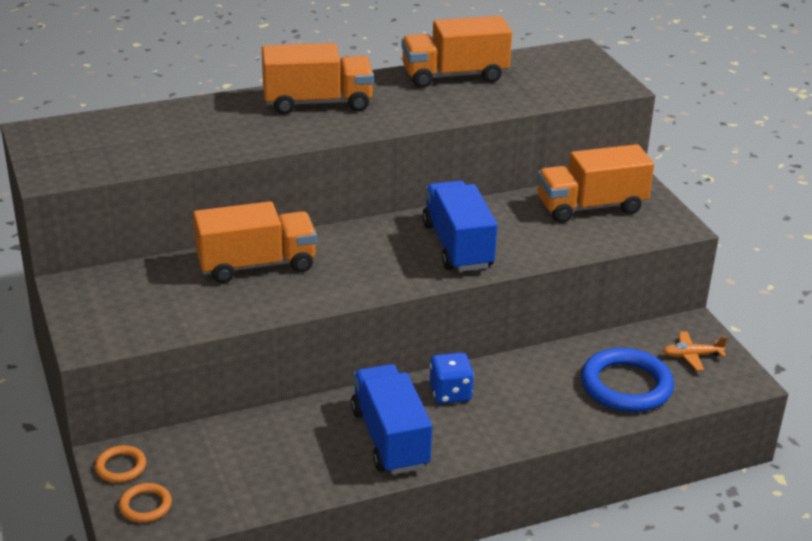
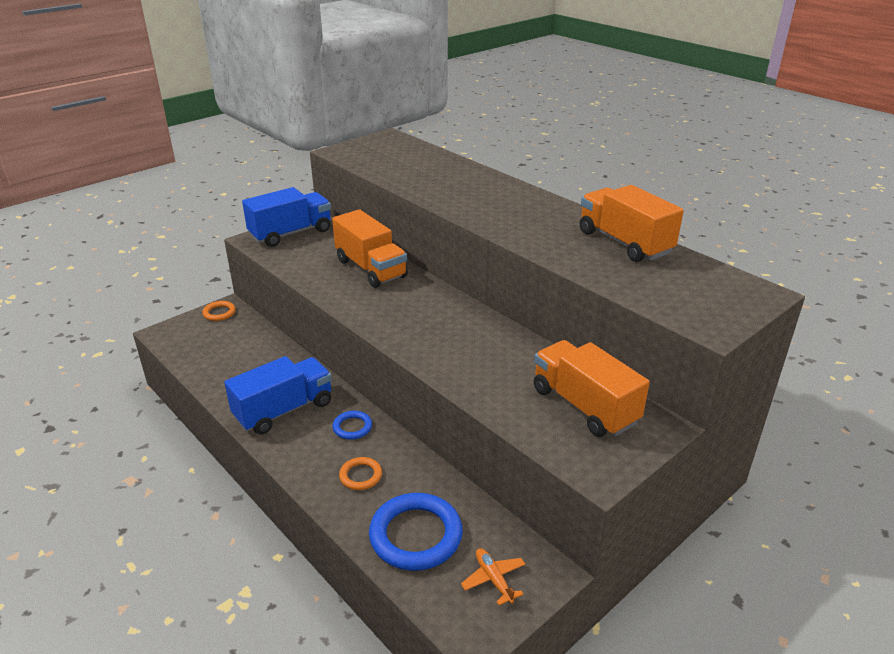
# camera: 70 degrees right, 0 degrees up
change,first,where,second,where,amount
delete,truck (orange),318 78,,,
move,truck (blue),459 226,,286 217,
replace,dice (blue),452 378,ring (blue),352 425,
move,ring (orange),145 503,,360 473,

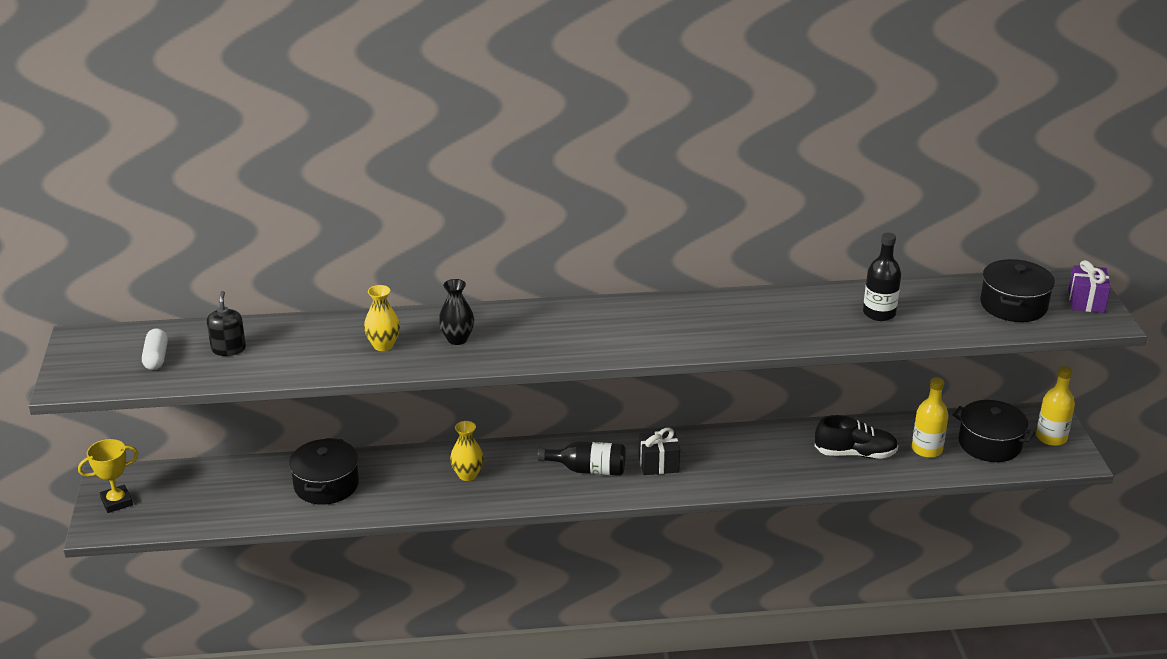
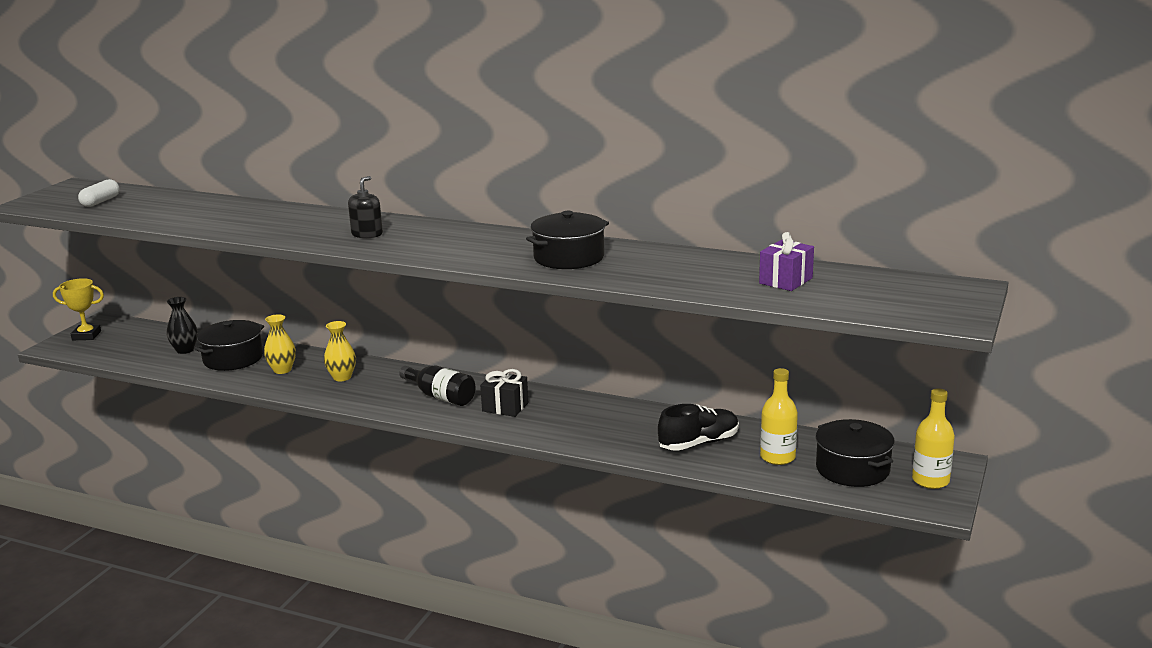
# camera: 30 degrees right, 10 degrees down
change,first,where,second,where,amount
delete,bottle (black),882 277,,,
move,pot (black),1017 290,,567 240,
move,gift (purple),1089 286,,786 261,
move,vase (black),456 312,,182 325,
move,vase (yellow),382 318,,280 344,
move,soap dispenser (black),226 323,,365 207,
rotate,shoe (black),856 437,,698 427,60 degrees counterclockwise

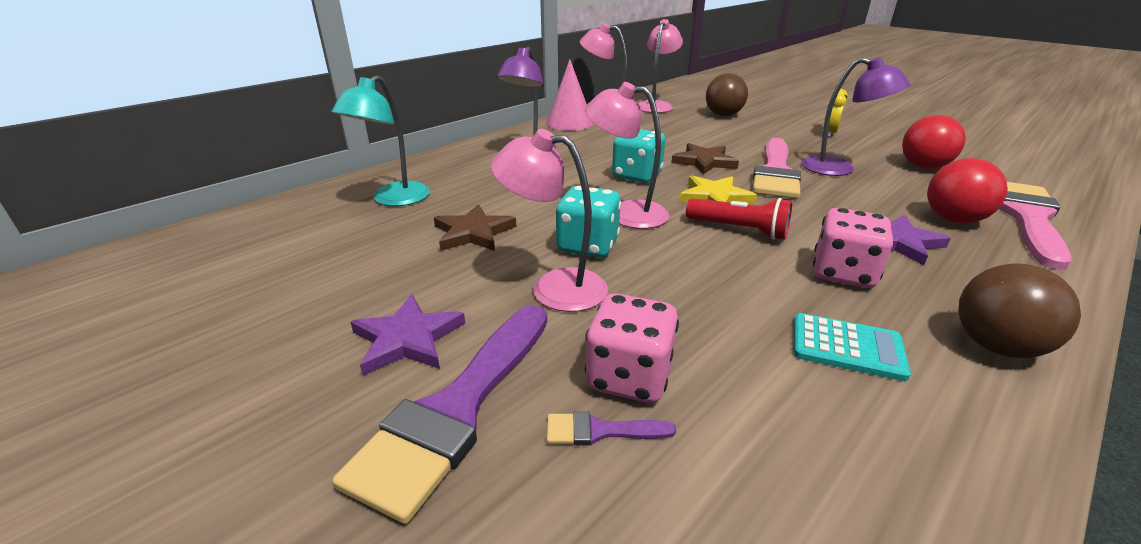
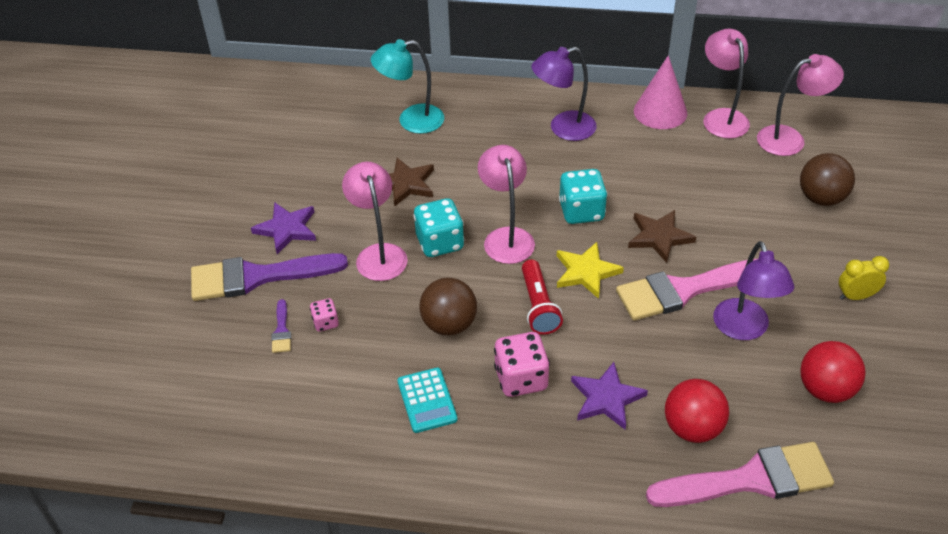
# camera: 55 degrees right, 15 degrees up
change,first,where,second,where,amount
move,ball (brown),1019 311,,448 306,
resize,dice (pink),632 348,,324 315,x0.53
rotate,brush (purple),611 428,,281 326,150 degrees counterclockwise

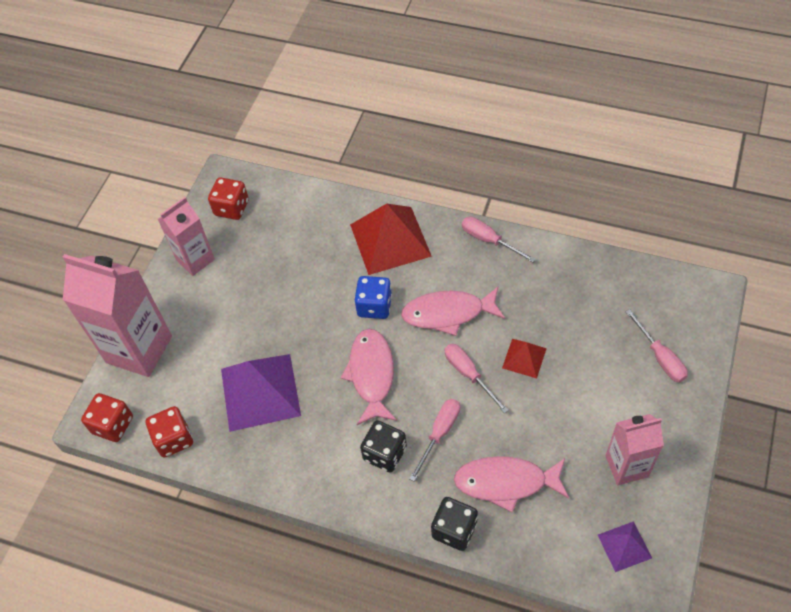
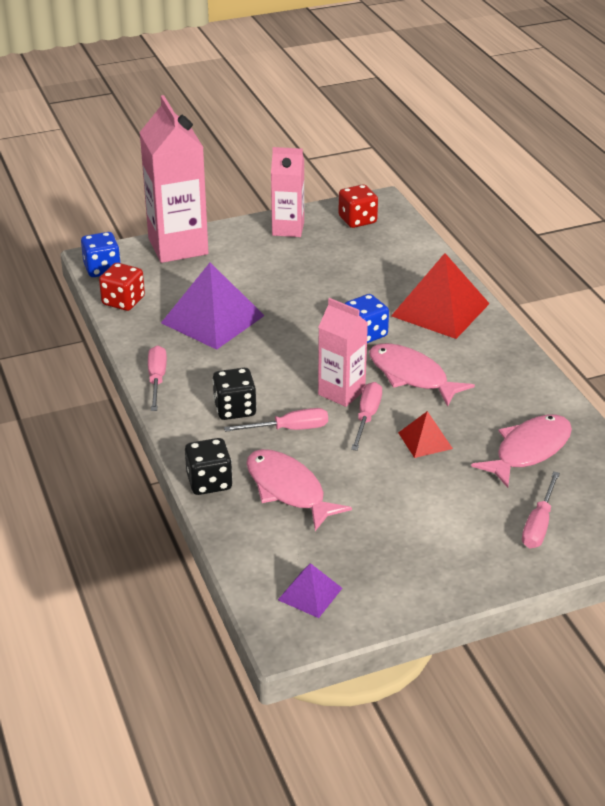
# camera: 45 degrees right, 20 degrees down
change,first,where,second,where,amount
move,screwdriver (pink),499 239,,157 378,
move,fish (pink),369 377,,521 451,
recolor,dice (red),107 417,dice (blue),101 254,
move,carton (pink),634 449,,343 352,

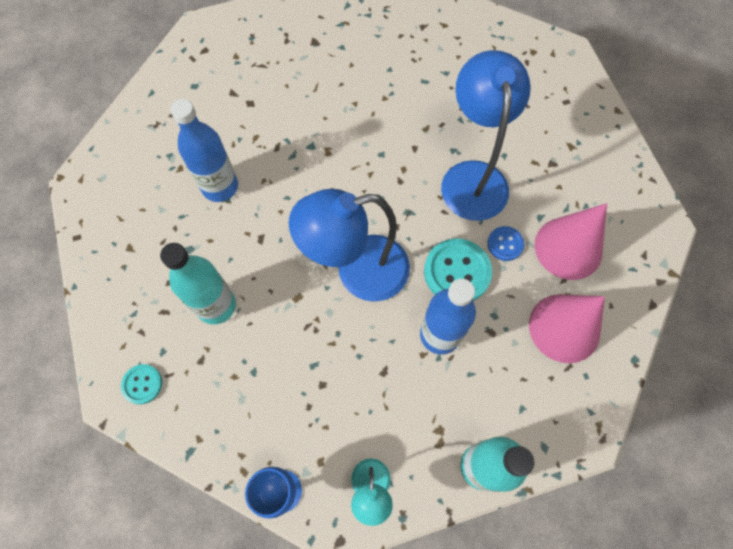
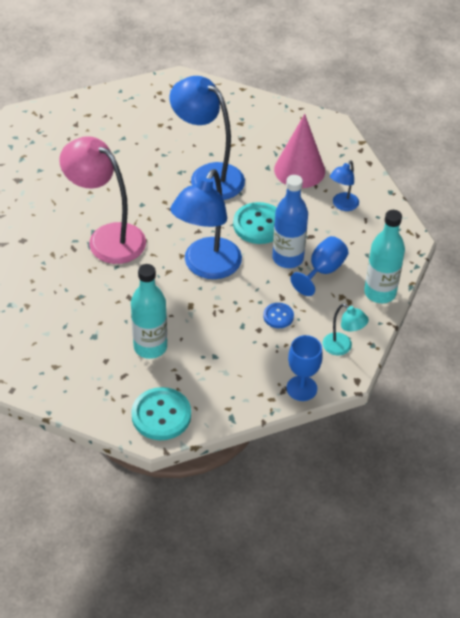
# camera: 50 degrees left, 20 degrees down
change,first,where,second,where,amount
delete,bottle (blue),204 150,,,
move,button (blue),505 243,,278 315,
replace,cone (pink),567 328,lamp (blue),344 186,
resize,button (turquoise),141 384,,161 413,x1.83
insert,,,lamp (pink),102 200,
insert,,,goblet (blue),319 266,

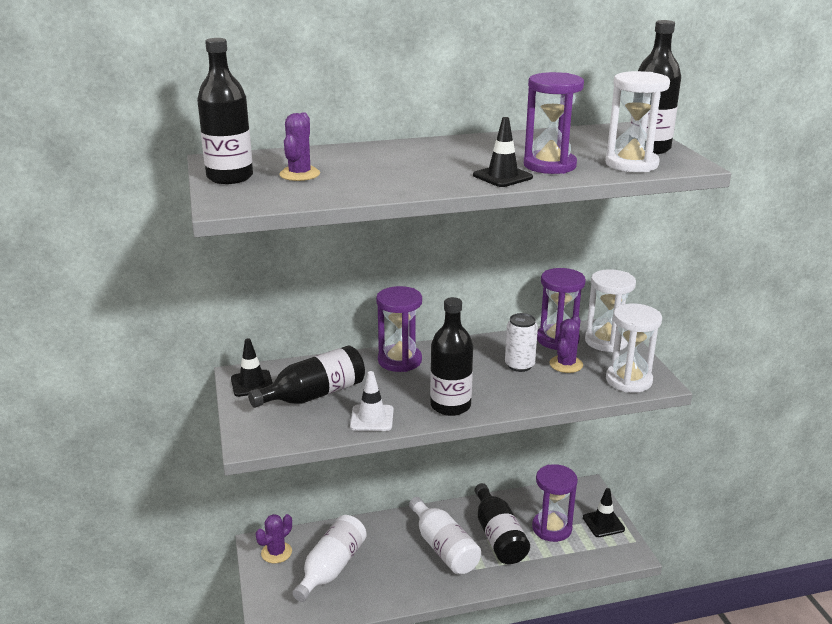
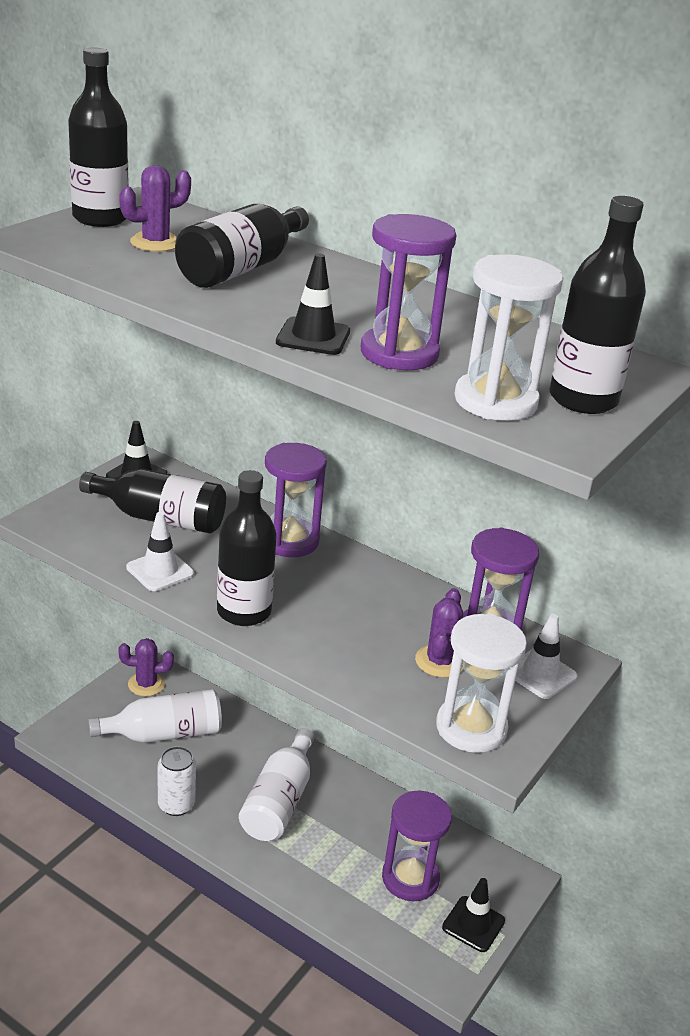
# camera: 45 degrees right, 5 degrees up
change,first,where,second,where,amount
replace,hourglass (white),610 310,traffic cone (white),546 656,
move,can (white),521 342,,177 781,
rotate,cactus (purple),566 344,,439 633,60 degrees counterclockwise
move,bottle (black),502 523,,242 246,

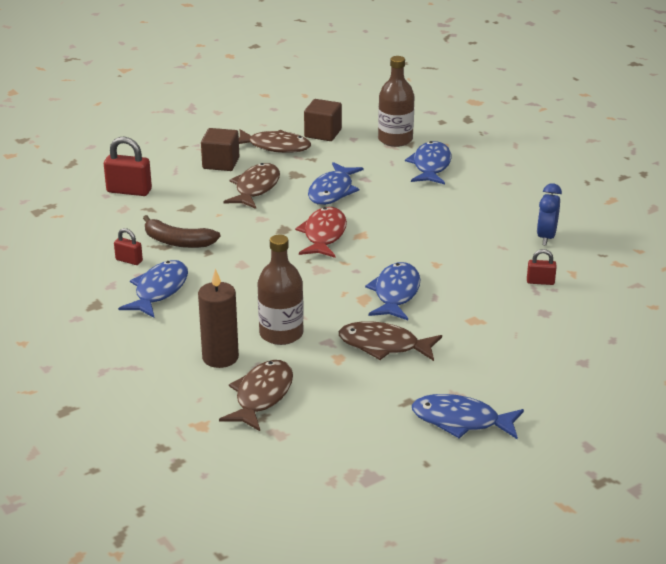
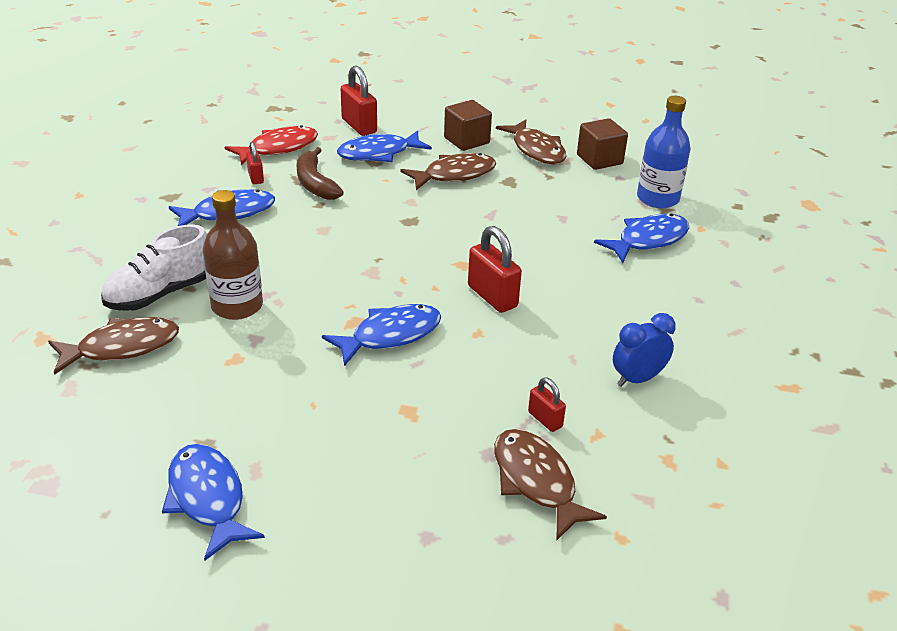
# camera: 45 degrees right, 5 degrees up
change,first,where,second,where,amount
recolor,bottle (brown),396 101,bottle (blue),664 152,
move,fish (blue),336 183,,384 146,
move,fish (red),321 232,,271 145,
replace,candle (brown),218 318,shoe (white),154 267,
move,fish (brown),390 341,,550 484,
insert,,,padlock (red),495 269,

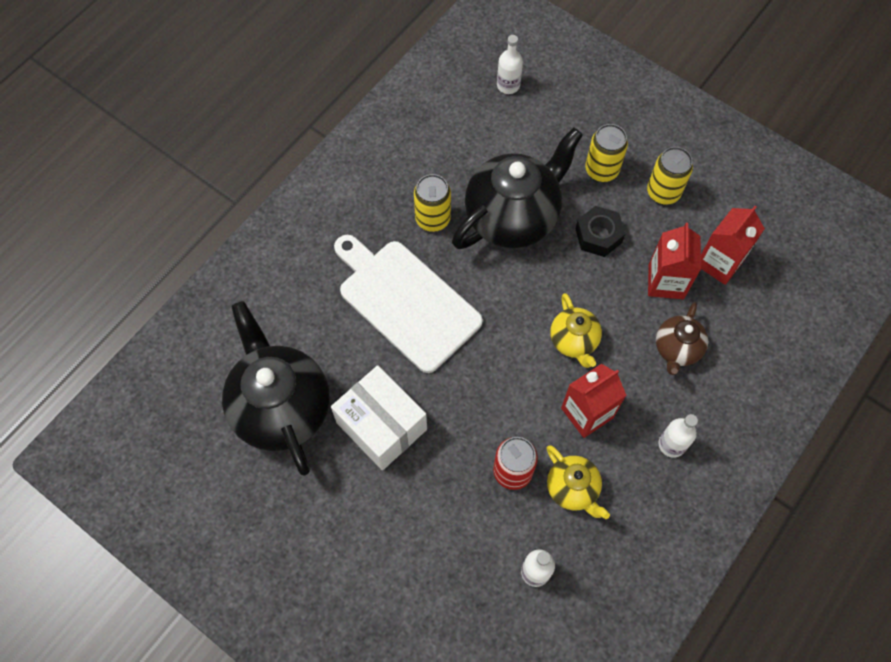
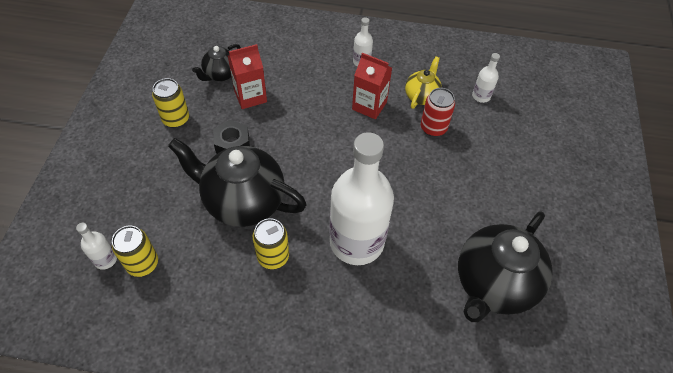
# camera: 120 degrees left, 10 degrees down
change,first,where,second,where,amount
move,can (yellow),606 153,,135 251,
replace,carton (red),733 245,teapot (black),216 62,
replace,cutting board (white),408 304,bottle (white),361 198,
delete,teapot (yellow),576 330,,,
delete,teapot (brown),682 338,,,
delete,box (white),379 417,,,

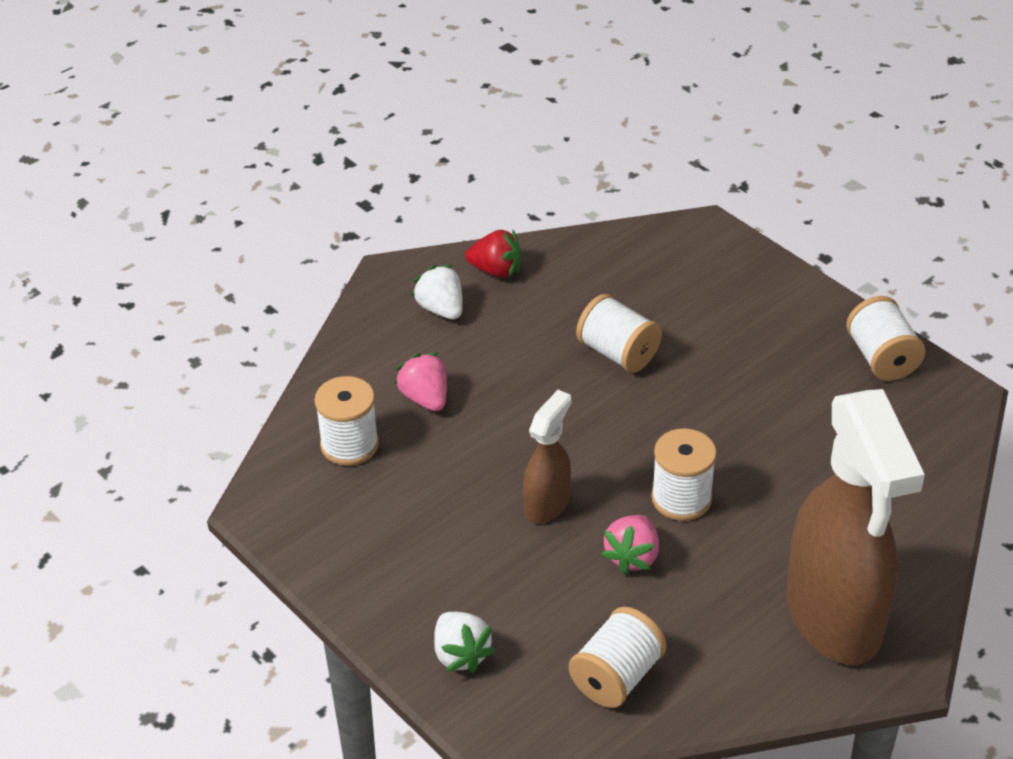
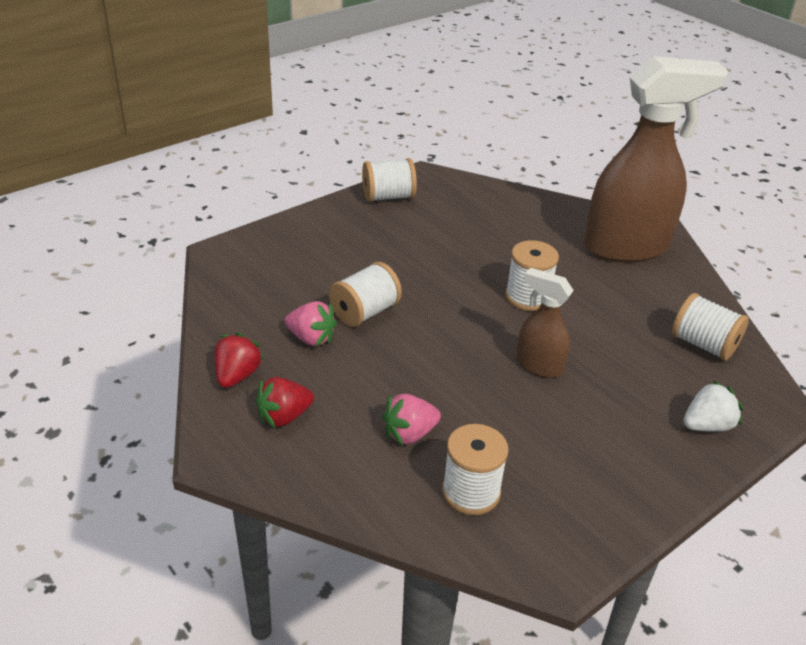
# camera: 90 degrees left, 5 degrees down
change,first,where,second,where,amount
recolor,strawberry (white),437 292,strawberry (red),285 402,
move,strawberry (pink),630 544,,310 323,

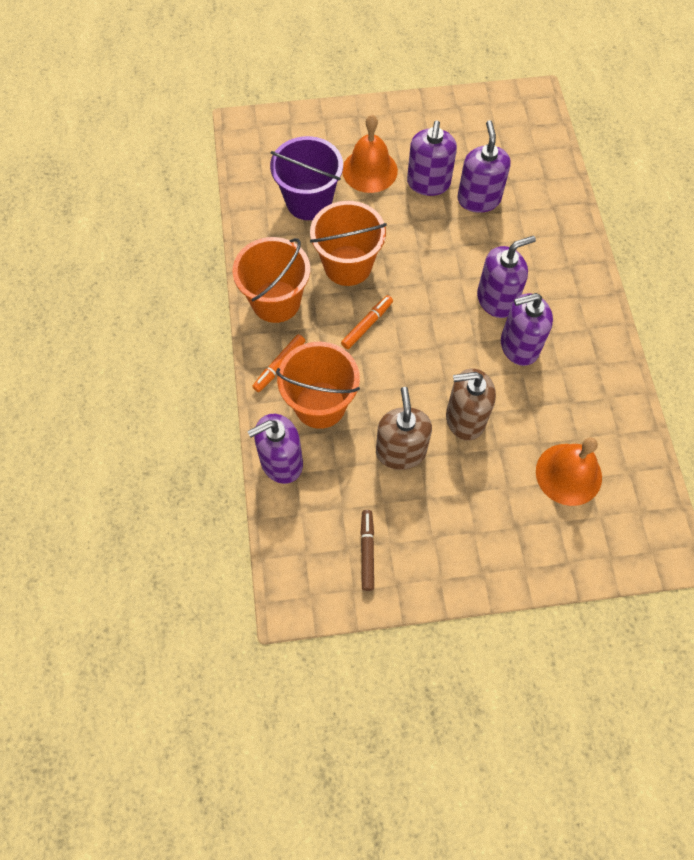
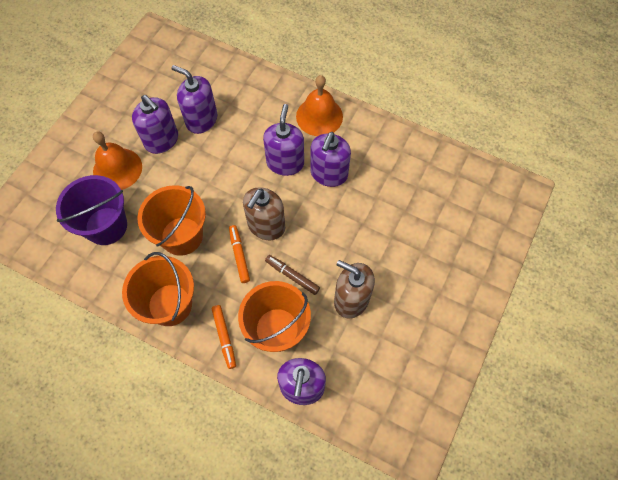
# camera: 55 degrees left, 0 degrees up
change,first,where,second,where,amount
move,soap dispenser (brown),471 404,,264 213,
move,bell (orange),569 471,,319 105,
move,marker (brown),367 550,,292 275,

